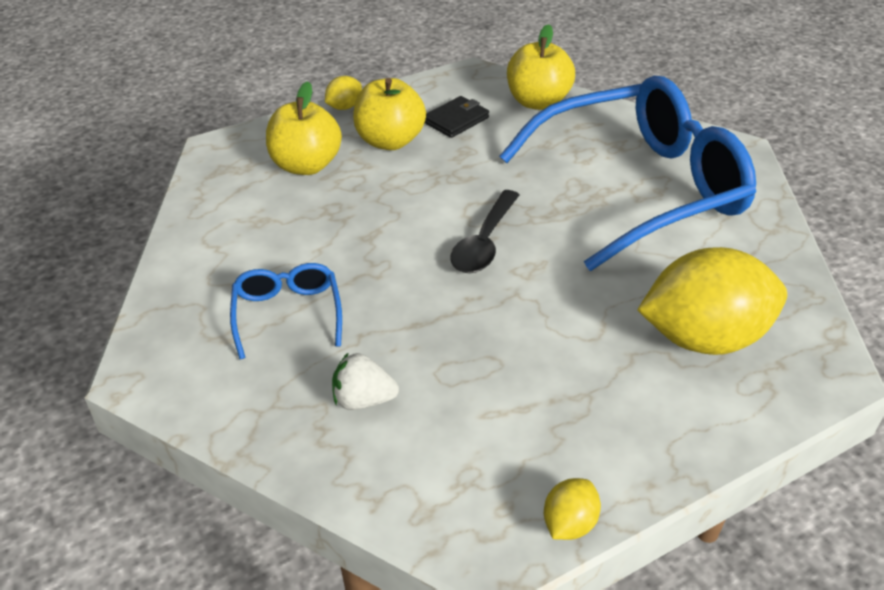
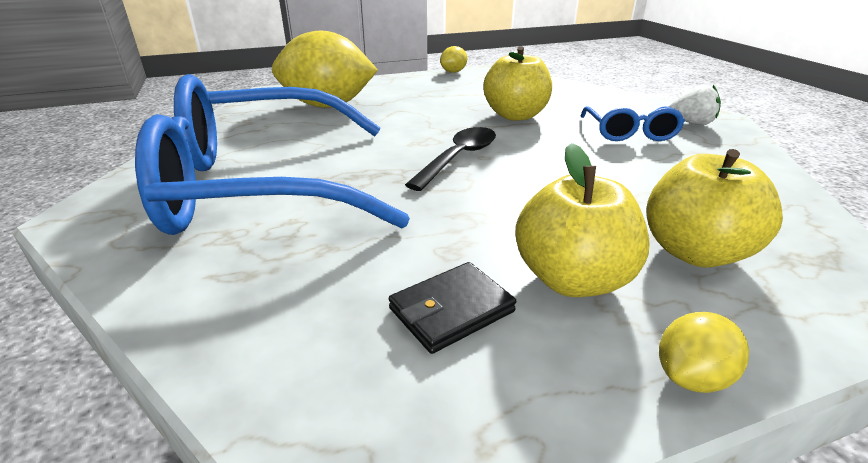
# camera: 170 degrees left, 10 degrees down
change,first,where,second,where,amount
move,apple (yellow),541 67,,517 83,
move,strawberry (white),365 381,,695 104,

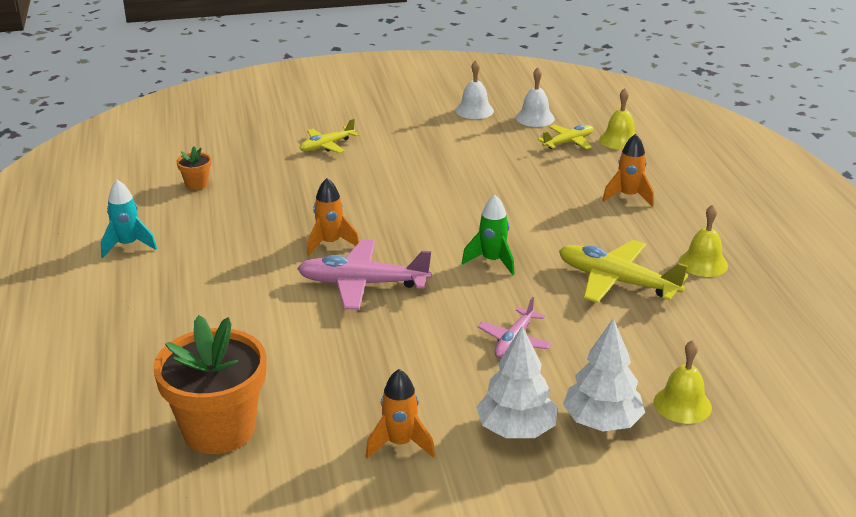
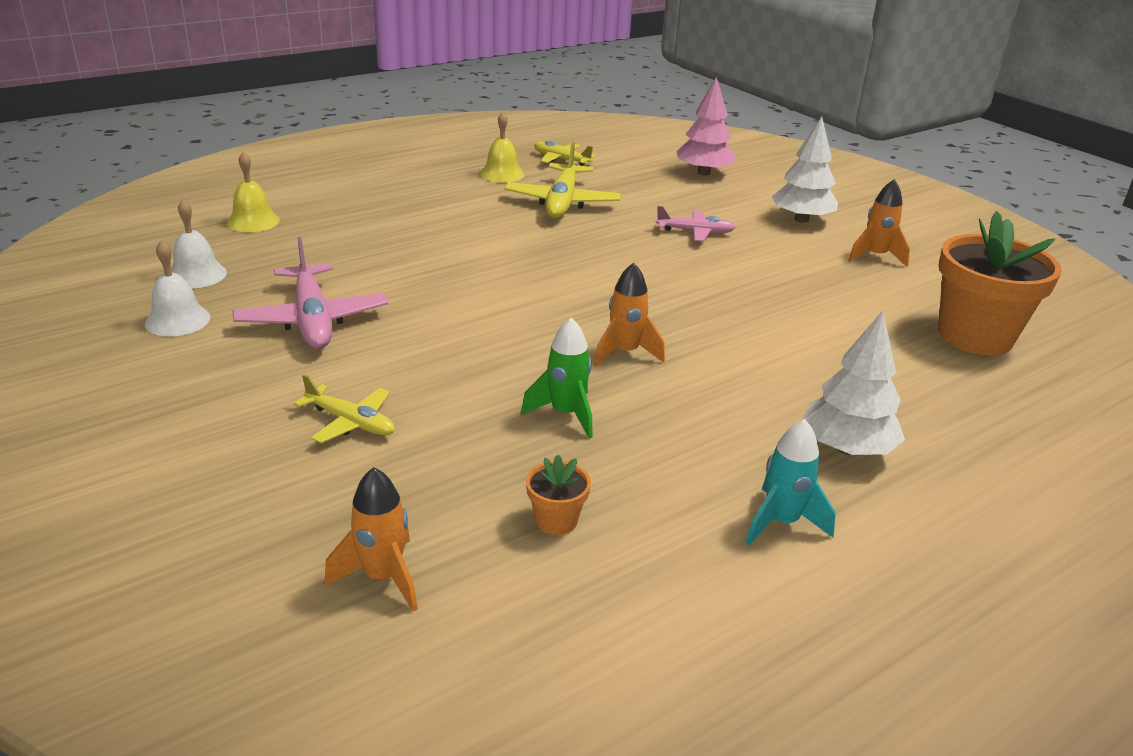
# camera: 115 degrees left, 0 degrees up
change,first,where,second,where,amount
move,plane (yellow),565 136,,565 153,
move,rocket (orange),628 170,,371 539,
move,rocket (green),488 235,,557 378,
move,plane (pink),364 275,,310 293,
move,tree (white),604 375,,853 383,
replace,bell (yellow),683 382,tree (pink),706 126,

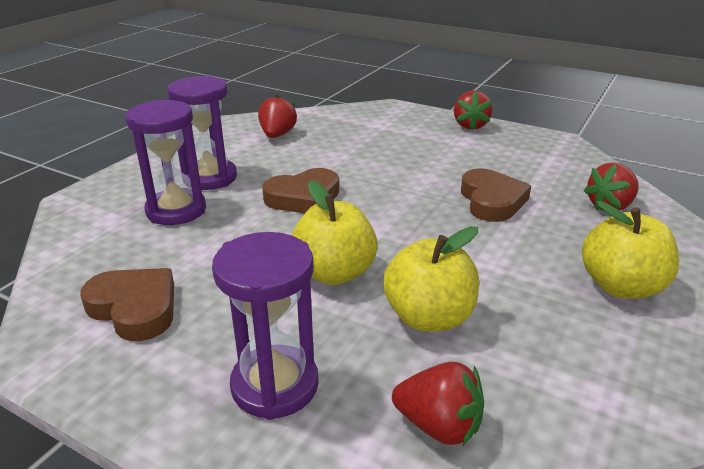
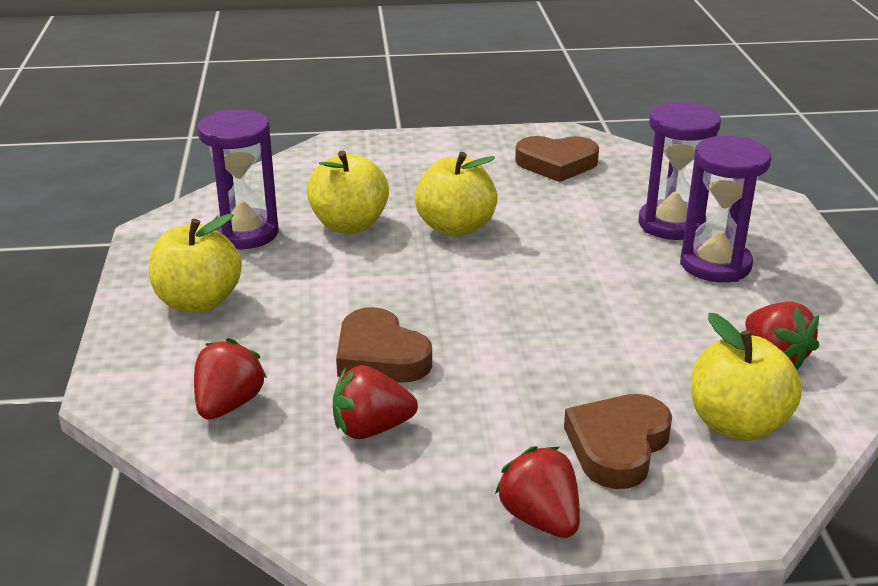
# camera: 145 degrees right, 0 degrees up
change,first,where,second,where,amount
move,heart (brown),300 190,,618 441,
move,hourglass (purple),265 326,,238 179,
move,strawberry (red),438 404,,375 402,
insert,,,apple (yellow),746 377,

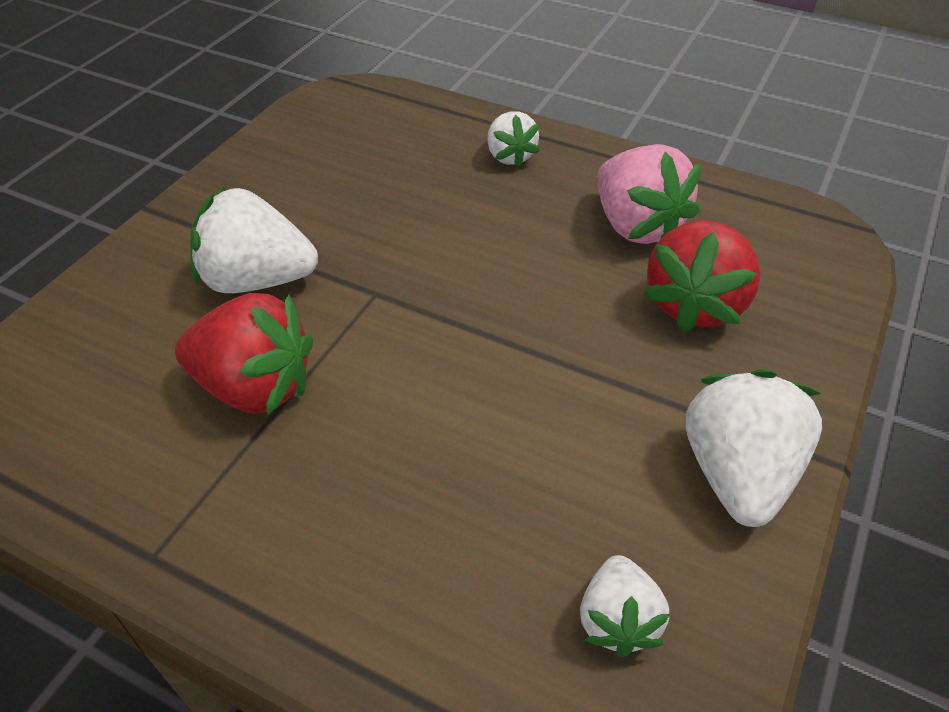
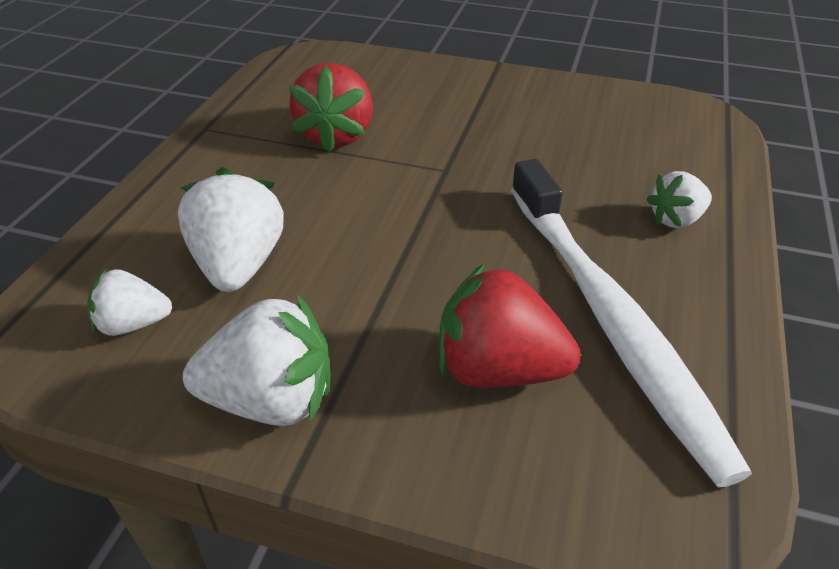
# camera: 80 degrees right, 5 degrees down
change,first,where,second,where,amount
replace,strawberry (pink),649 194,toothbrush (white),631 323,
move,strawberry (white),254 239,,231 229,

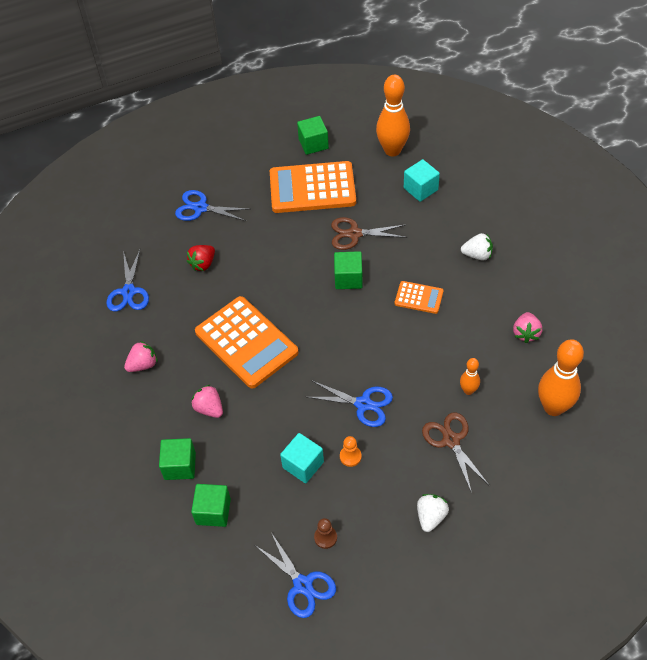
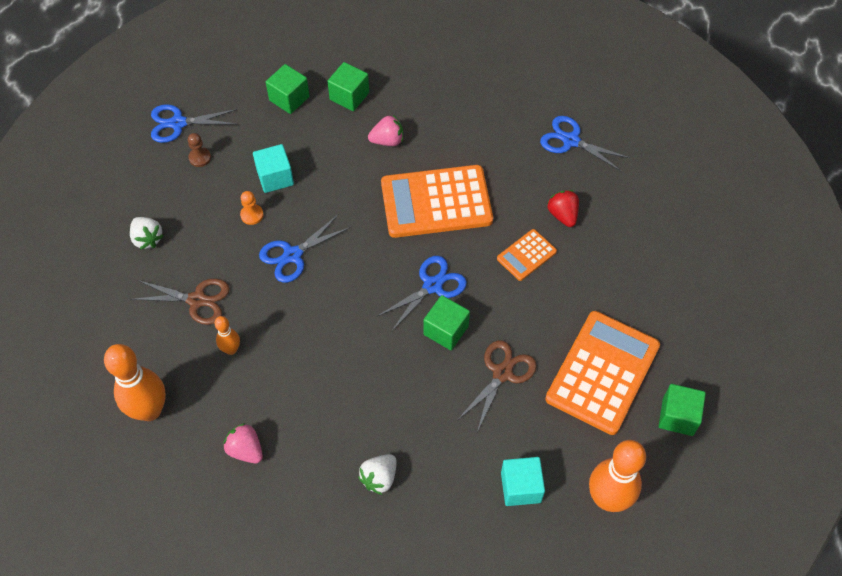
# camera: 120 degrees right, 5 degrees up
change,first,where,second,where,amount
move,scissors (blue),212 205,,422 294,
move,calculator (orange),419 297,,527 255,
delete,strawberry (pink),140 356,,,

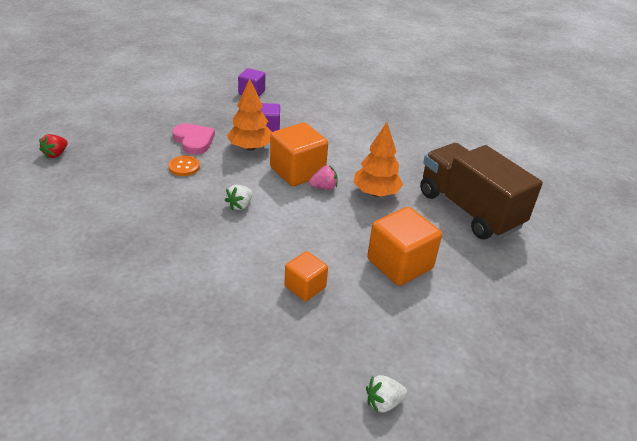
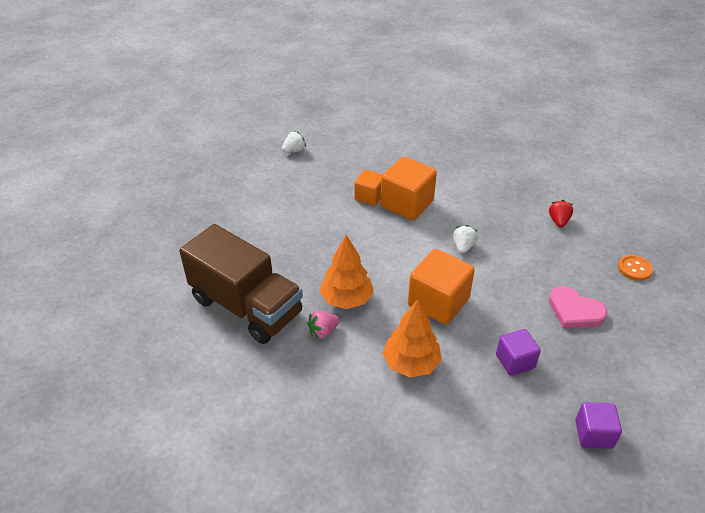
# camera: 165 degrees right, 5 degrees up
change,first,where,second,where,amount
move,tree (orange),249 114,,412 338,
move,strawberry (red),53 146,,561 213,
move,button (orange),184 166,,635 268,
move,strawberry (pink),323 177,,323 325,
move,cube (orange),404 246,,408 188,

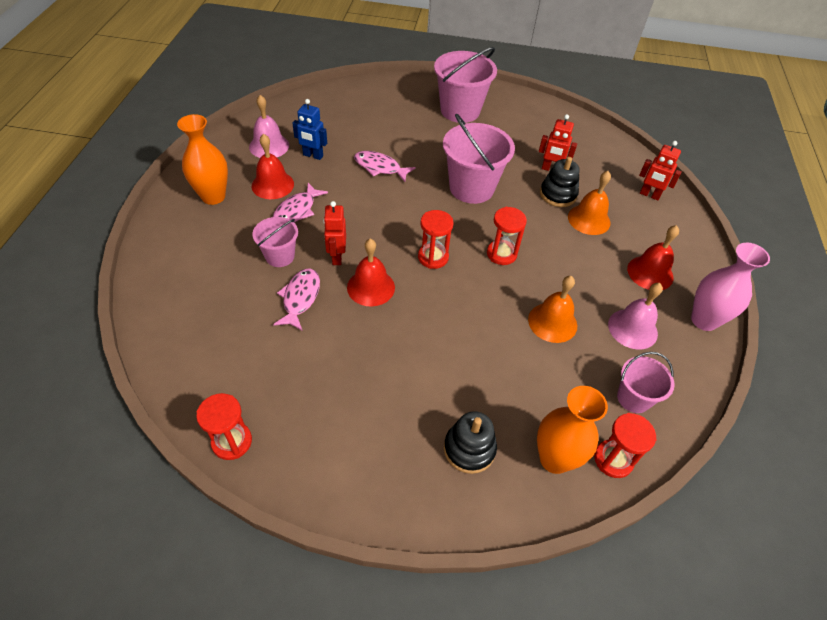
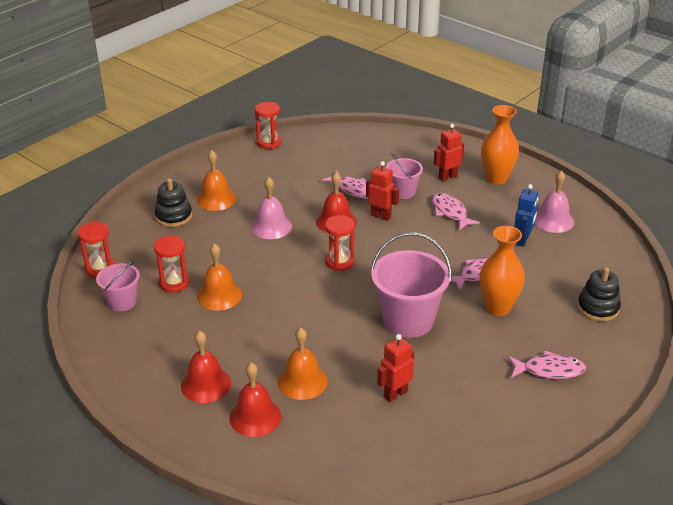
# camera: 125 degrees right, 15 degrees down
change,first,where,second,where,amount
replace,bucket (pink),465 85,fish (pink),547 364,
rotate,robot (blue),309 129,,526 215,150 degrees clockwise
move,bell (red),273 166,,255 400,
move,robot (red),660 170,,449 152,
move,stacking toy (black),560 182,,599 294,
move,hourglass (red),507 236,,171 263,
delete,vase (pink),730 287,,,
move,bell (pink),635 316,,271 208,
move,vase (orange),572 430,,502 271,
insert,,,bell (orange),216 180,

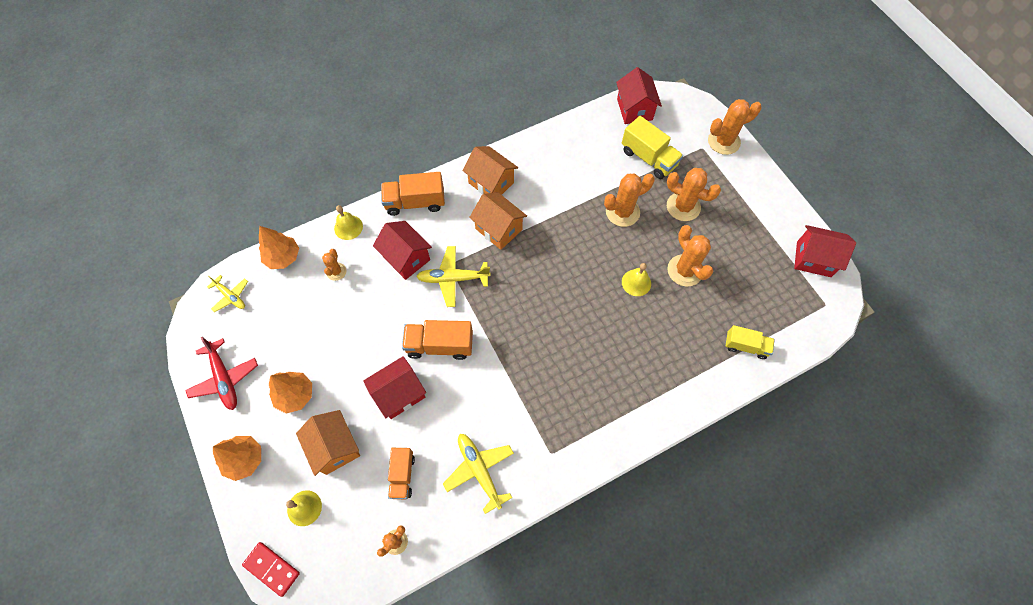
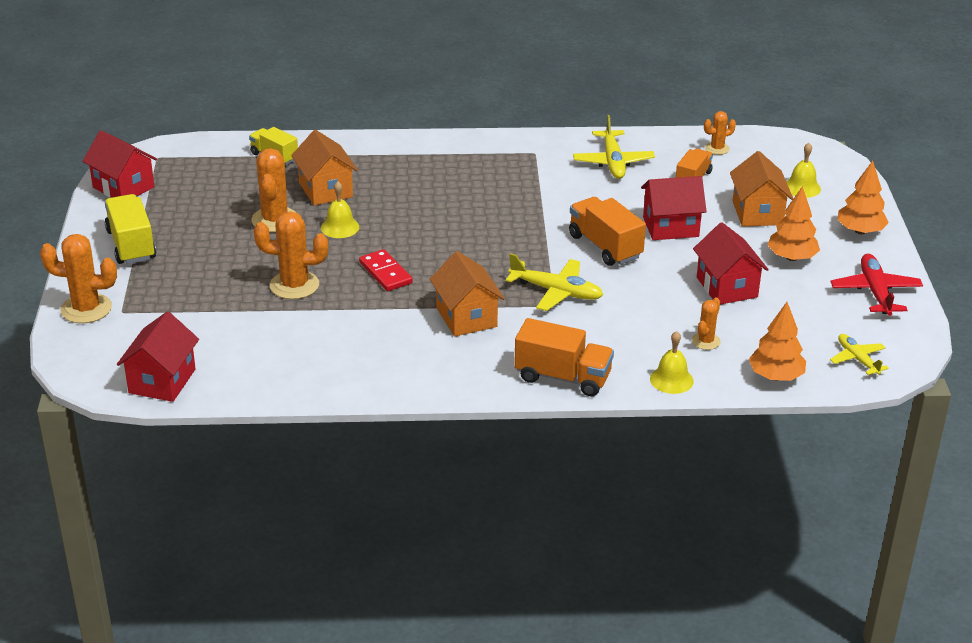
# camera: 155 degrees left, 30 degrees down
change,first,where,second,where,amount
move,truck (yellow),652 147,,130 229,
move,house (orange),490 170,,324 168,
delete,cactus (orange),694 194,,,
move,house (red),402 250,,731 263,
rotate,truck (orange),437 340,,607 231,150 degrees counterclockwise
move,domino (red),271 569,,386 270,

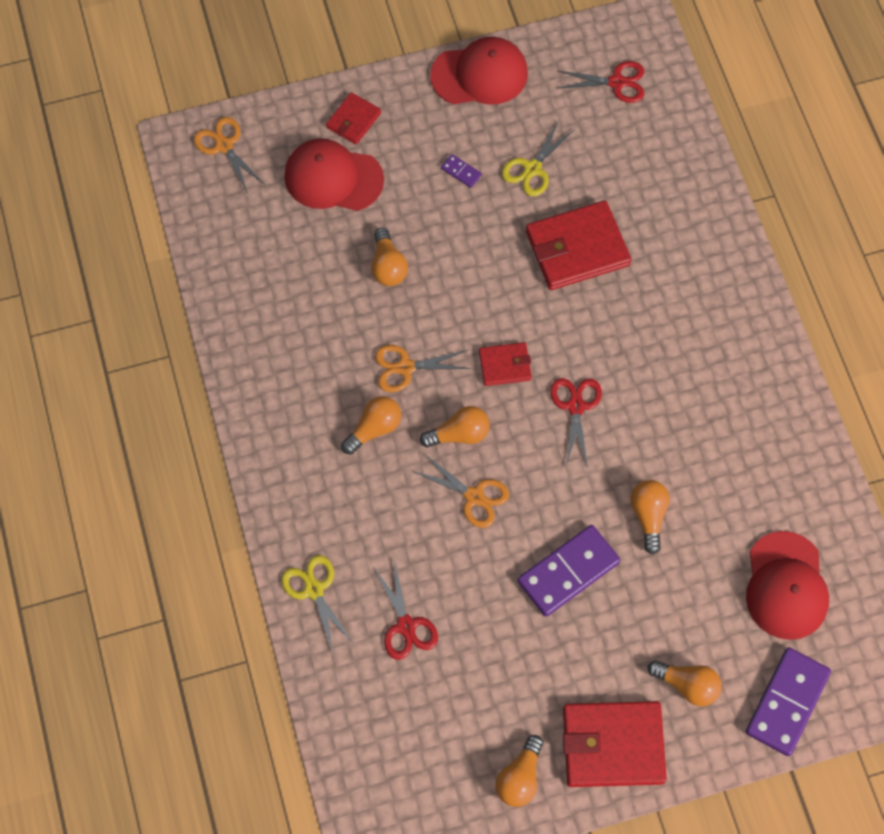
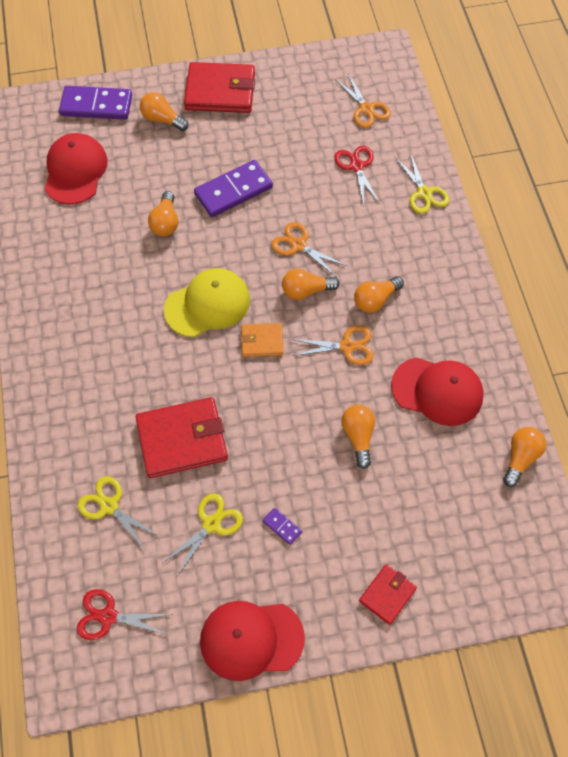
# camera: 175 degrees left, 5 degrees down
change,first,where,second,where,amount
move,scissors (orange),229 155,,363 100,
move,cap (red),334 175,,437 392,
recolor,wallet (red),505 364,wallet (orange),262 340,
replace,scissors (red),576 423,cap (yellow),207 302,
rotate,domino (purple),788 701,,95 103,60 degrees clockwise
move,light bulb (orange),519 771,,524 457,
insert,,,scissors (yellow),119 513,

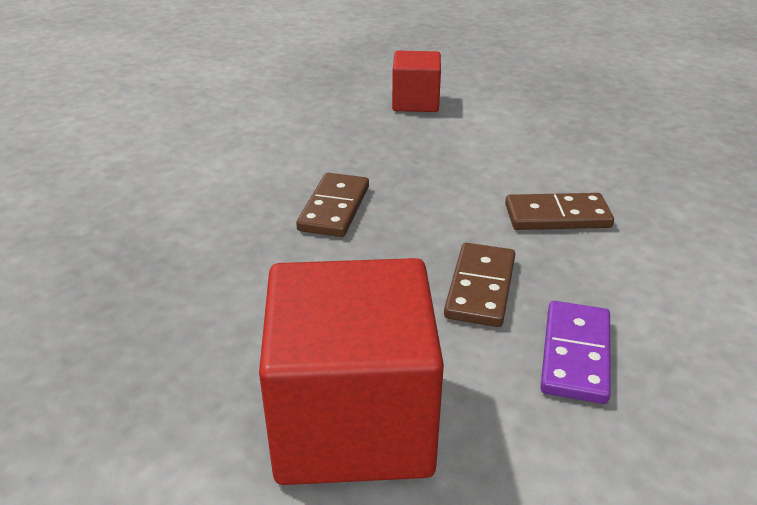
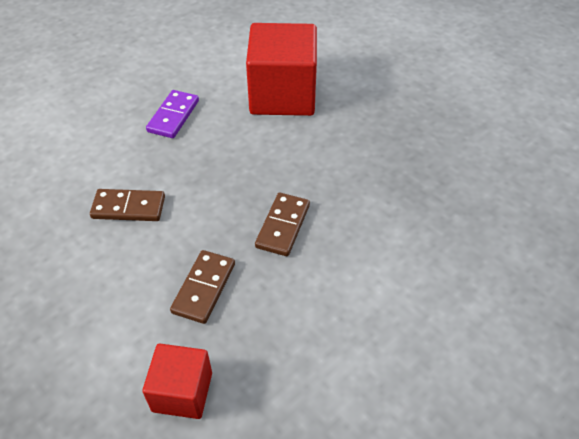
# camera: 175 degrees left, 15 degrees up
change,first,where,second,where,amount
move,domino (brown),479 285,,202 287,

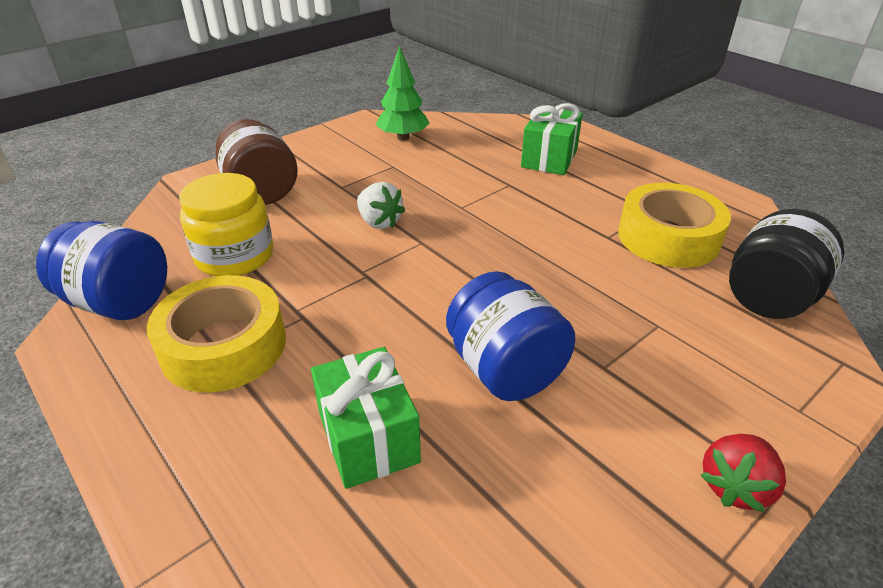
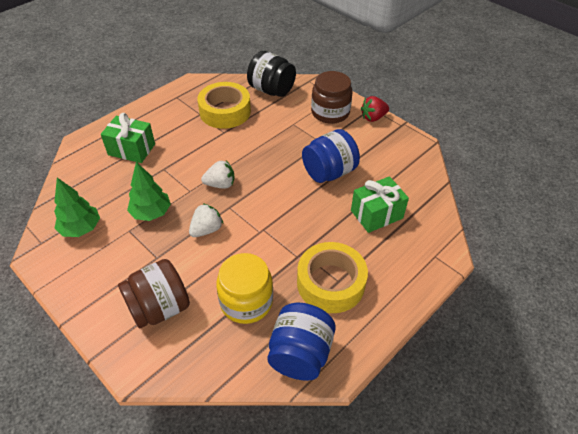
# camera: 95 degrees left, 10 degrees up
change,first,where,second,where,amount
rotate,strawberry (red),743 473,,375 109,120 degrees clockwise
insert,,,jar (brown),331 97,
insert,,,strawberry (white),217 175,
insert,,,tree (green),149 191,

